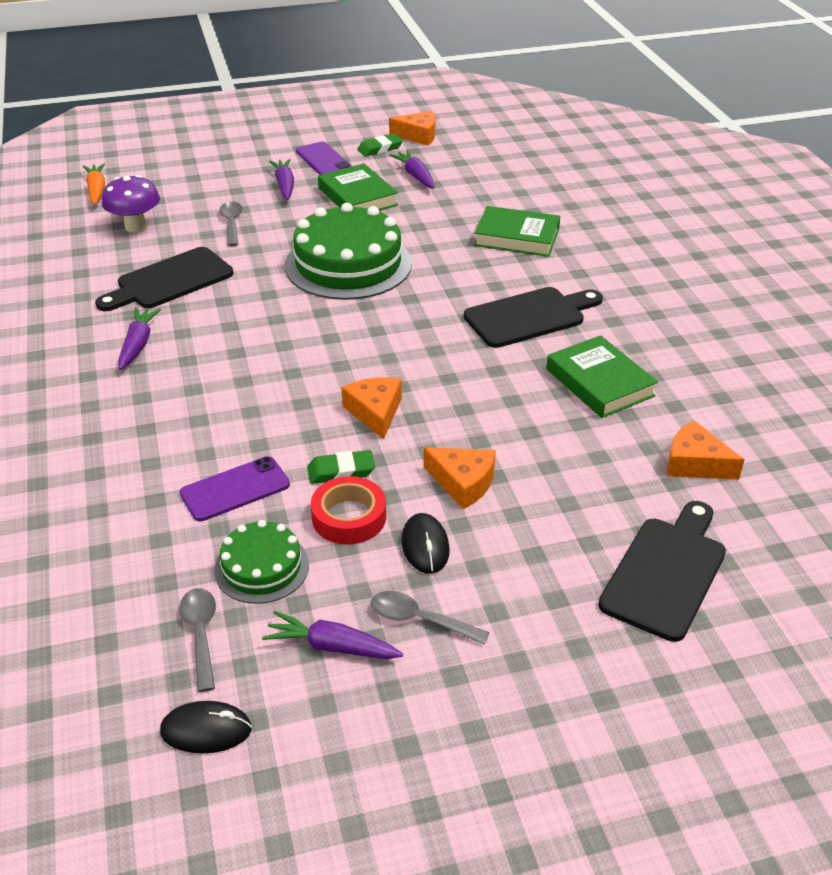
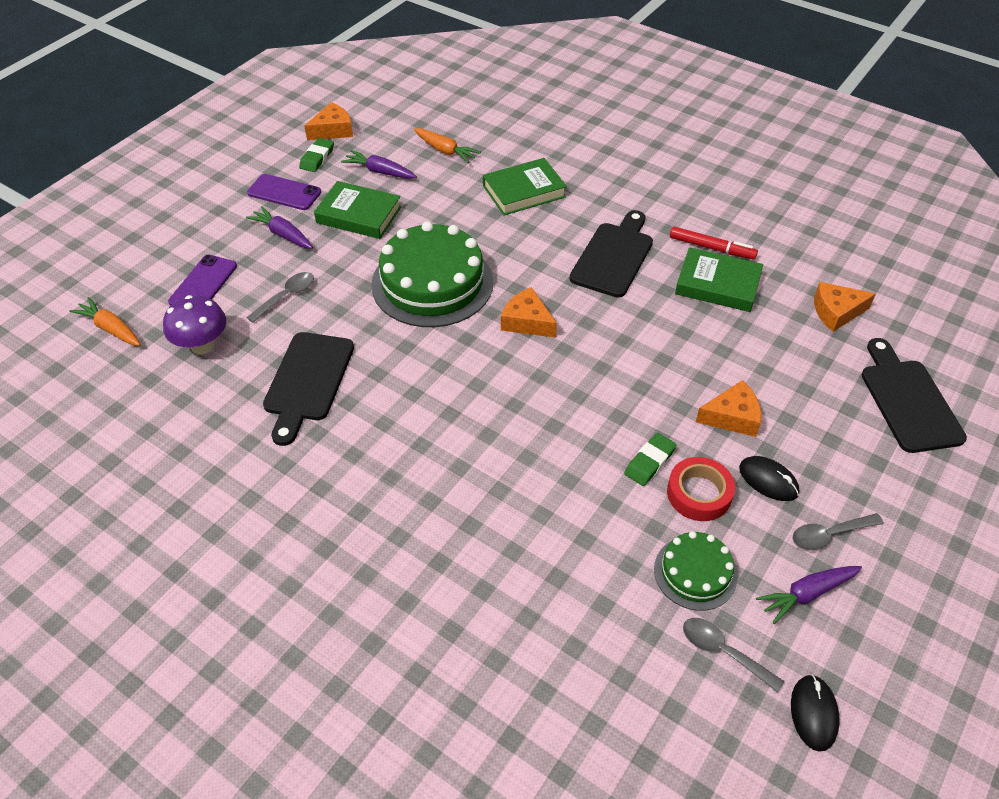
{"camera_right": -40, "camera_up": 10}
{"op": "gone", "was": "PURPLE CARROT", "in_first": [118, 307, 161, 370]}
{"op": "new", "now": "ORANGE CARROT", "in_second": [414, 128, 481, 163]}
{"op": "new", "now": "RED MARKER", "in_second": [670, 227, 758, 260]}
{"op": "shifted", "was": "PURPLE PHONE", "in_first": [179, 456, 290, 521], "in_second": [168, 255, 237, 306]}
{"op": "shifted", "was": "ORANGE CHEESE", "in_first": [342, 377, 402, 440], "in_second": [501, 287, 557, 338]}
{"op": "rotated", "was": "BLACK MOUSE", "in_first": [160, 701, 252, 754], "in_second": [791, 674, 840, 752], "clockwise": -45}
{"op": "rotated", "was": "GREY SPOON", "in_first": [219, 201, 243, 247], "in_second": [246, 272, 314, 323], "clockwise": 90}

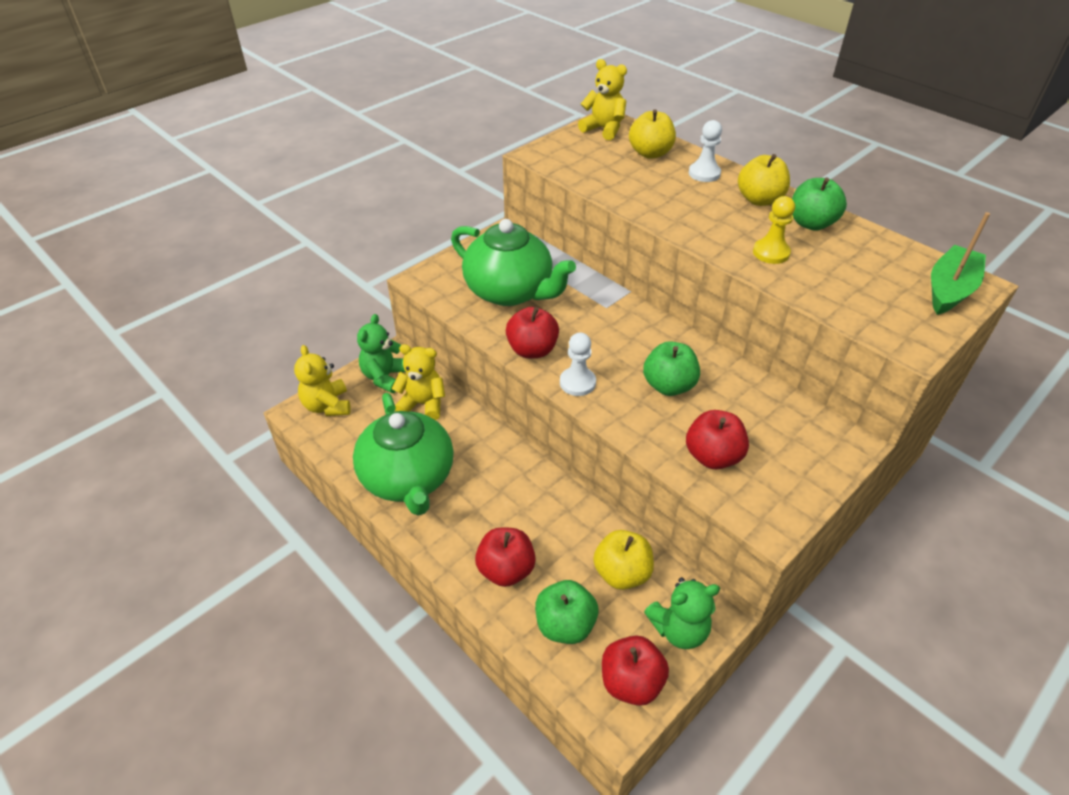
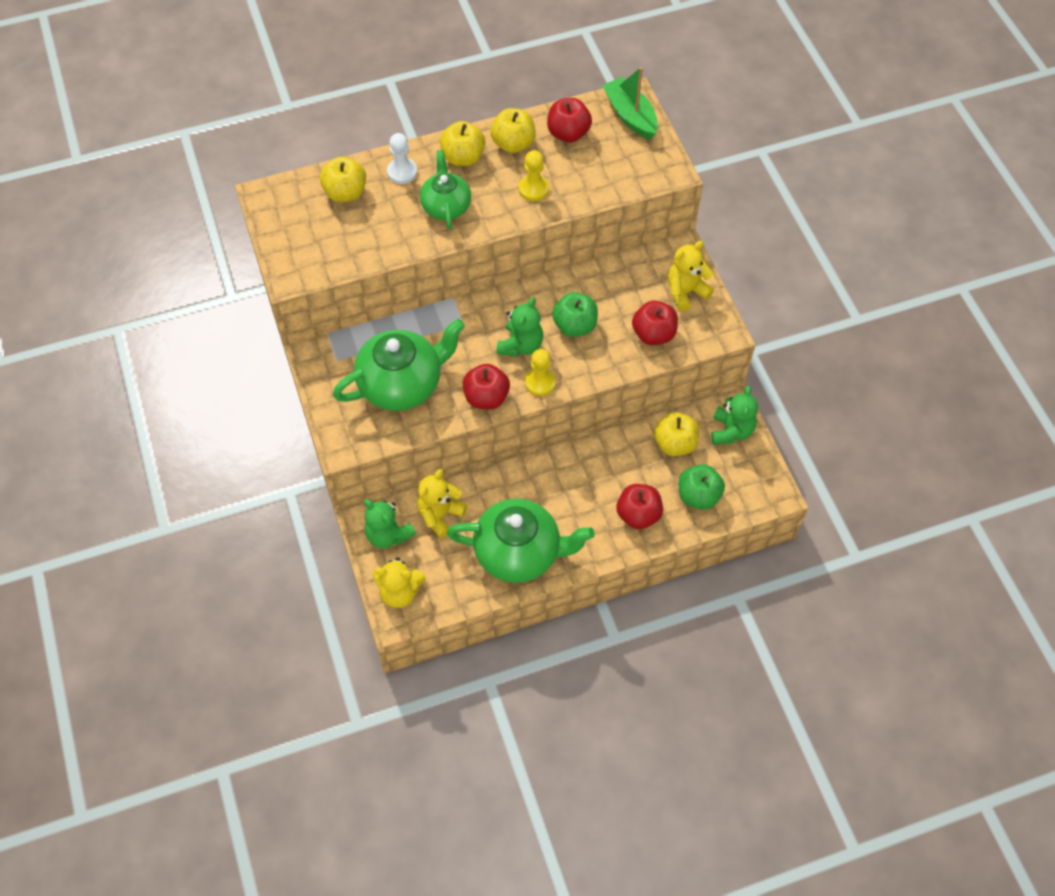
{"camera_right": -65, "camera_up": 15}
{"op": "new", "now": "GREEN TEAPOT", "in_second": [420, 150, 471, 229]}
{"op": "new", "now": "GREEN TEDDY BEAR", "in_second": [497, 297, 543, 357]}
{"op": "shifted", "was": "YELLOW TEDDY BEAR", "in_first": [578, 59, 627, 140], "in_second": [668, 241, 714, 312]}
{"op": "shifted", "was": "RED APPLE", "in_first": [602, 635, 669, 706], "in_second": [547, 98, 592, 142]}
{"op": "repainted", "was": "WHITE PAWN", "now": "YELLOW PAWN", "in_first": [560, 333, 596, 396], "in_second": [525, 349, 556, 396]}
{"op": "repainted", "was": "GREEN APPLE", "now": "YELLOW APPLE", "in_first": [792, 178, 847, 231], "in_second": [490, 108, 535, 153]}

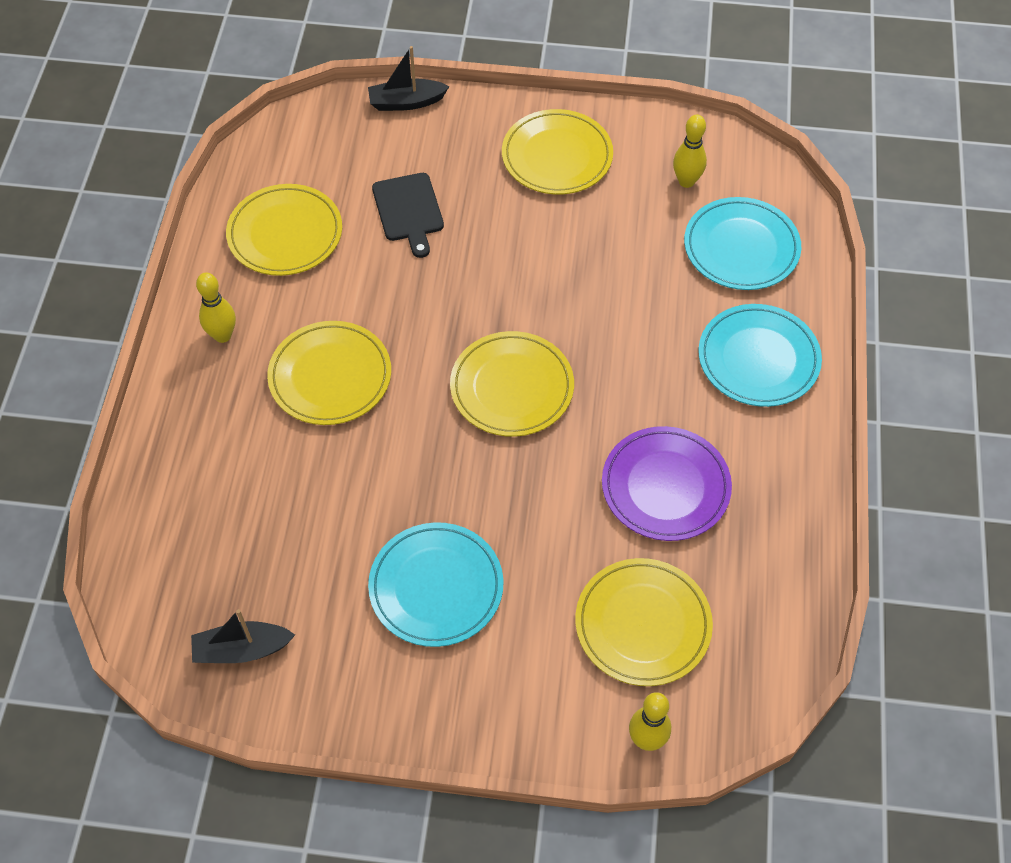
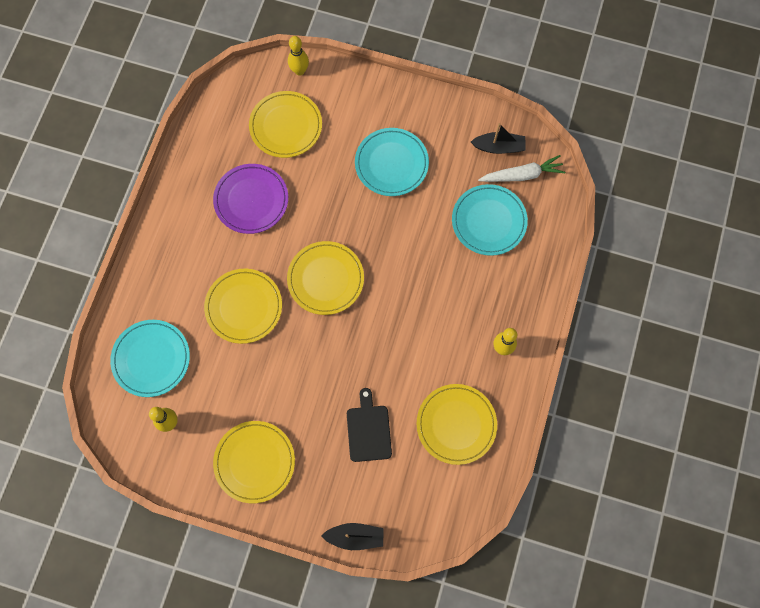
{"camera_right": -170, "camera_up": 15}
{"op": "new", "now": "WHITE CARROT", "in_second": [478, 155, 565, 182]}
{"op": "shifted", "was": "YELLOW PLATE", "in_first": [267, 321, 391, 425], "in_second": [204, 269, 282, 344]}
{"op": "shifted", "was": "TURQUOISE PLATE", "in_first": [698, 304, 822, 407], "in_second": [452, 184, 528, 256]}

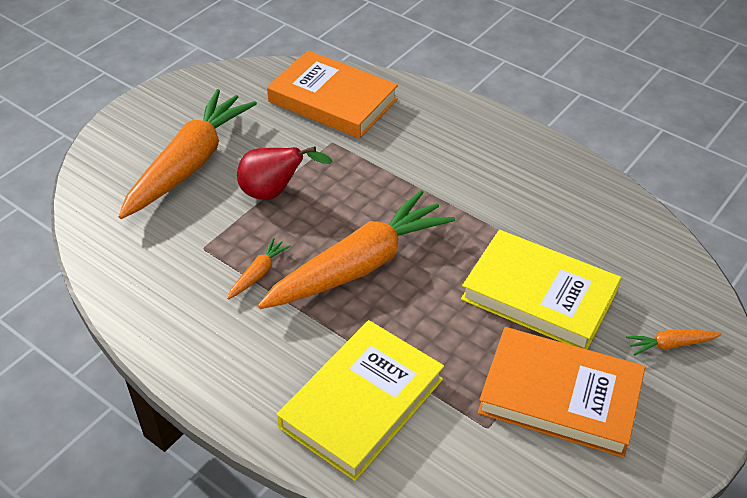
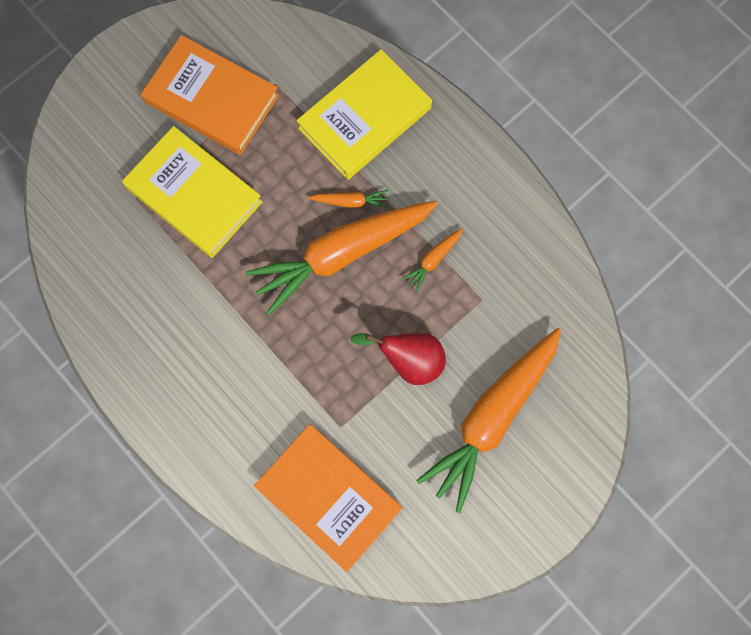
{"camera_right": -170, "camera_up": 30}
{"op": "shifted", "was": "ORANGE CARROT", "in_first": [626, 329, 722, 356], "in_second": [308, 190, 388, 209]}

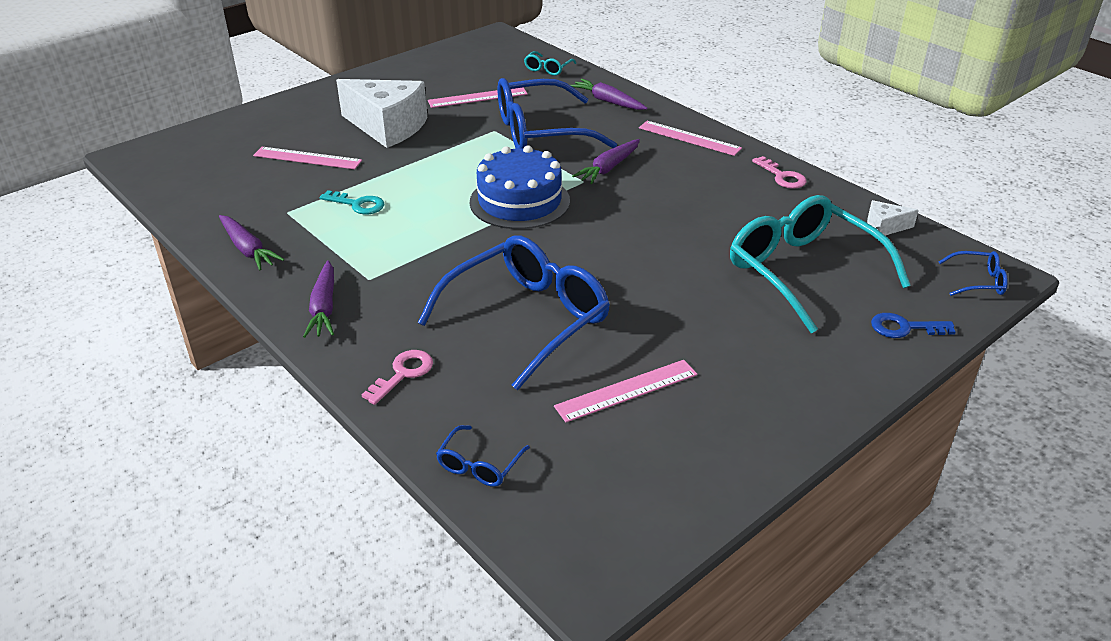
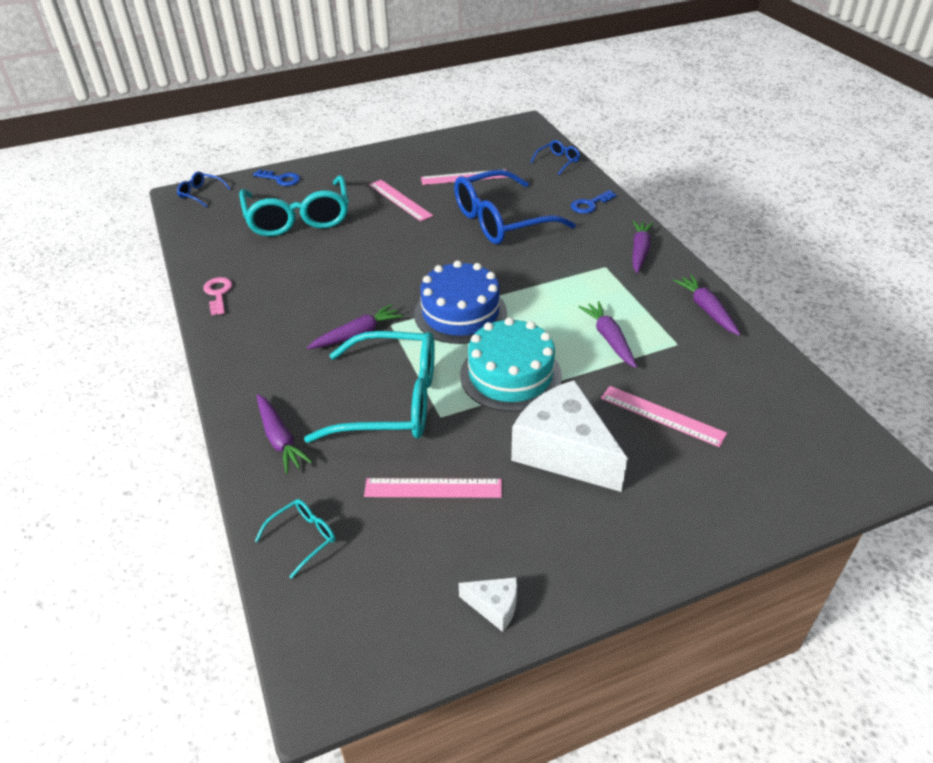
{"camera_right": -160, "camera_up": 5}
{"op": "new", "now": "TURQUOISE CAKE", "in_second": [460, 317, 562, 412]}
{"op": "shifted", "was": "PINK RULER", "in_first": [639, 121, 742, 156], "in_second": [369, 180, 433, 221]}
{"op": "shifted", "was": "WHITE CHEESE", "in_first": [867, 200, 919, 235], "in_second": [459, 577, 517, 632]}
{"op": "swapped", "was": "TURQUOISE KEY", "now": "PURPLE CARROT", "in_first": [320, 190, 384, 214], "in_second": [579, 301, 637, 368]}
{"op": "repainted", "was": "PINK KEY", "now": "BLUE KEY", "in_first": [362, 350, 433, 405], "in_second": [571, 190, 617, 214]}
{"op": "repainted", "was": "BLUE GLASSES", "now": "TURQUOISE GLASSES", "in_first": [498, 78, 617, 149], "in_second": [304, 331, 435, 443]}

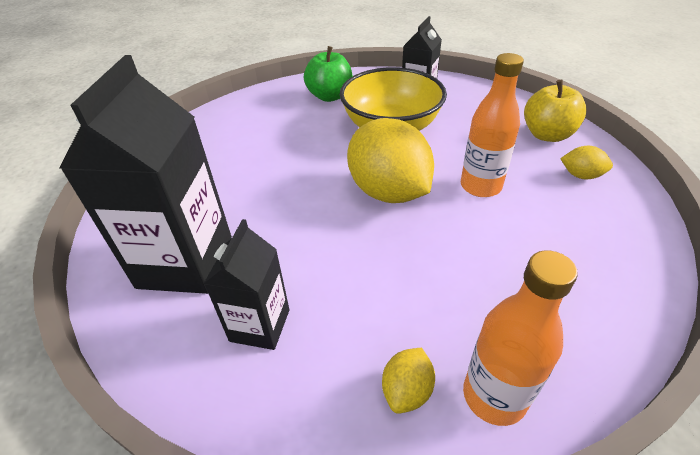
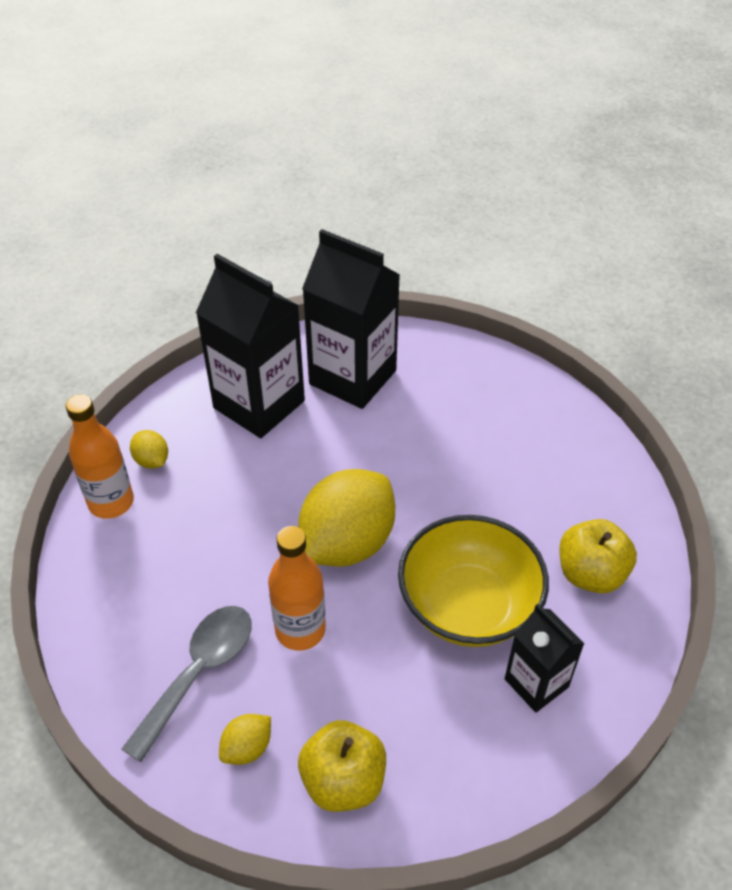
{"camera_right": 115, "camera_up": 5}
{"op": "new", "now": "GREY SPOON", "in_second": [121, 606, 252, 762]}
{"op": "repainted", "was": "GREEN APPLE", "now": "YELLOW APPLE", "in_first": [304, 46, 353, 102], "in_second": [559, 519, 637, 593]}
{"op": "rotated", "was": "YELLOW LEMON", "in_first": [347, 118, 434, 203], "in_second": [298, 469, 395, 567], "clockwise": -45}
{"op": "scaled", "was": "BLACK CARTON", "in_first": [204, 219, 290, 350], "in_second": [196, 254, 305, 438], "ratio": 1.78}

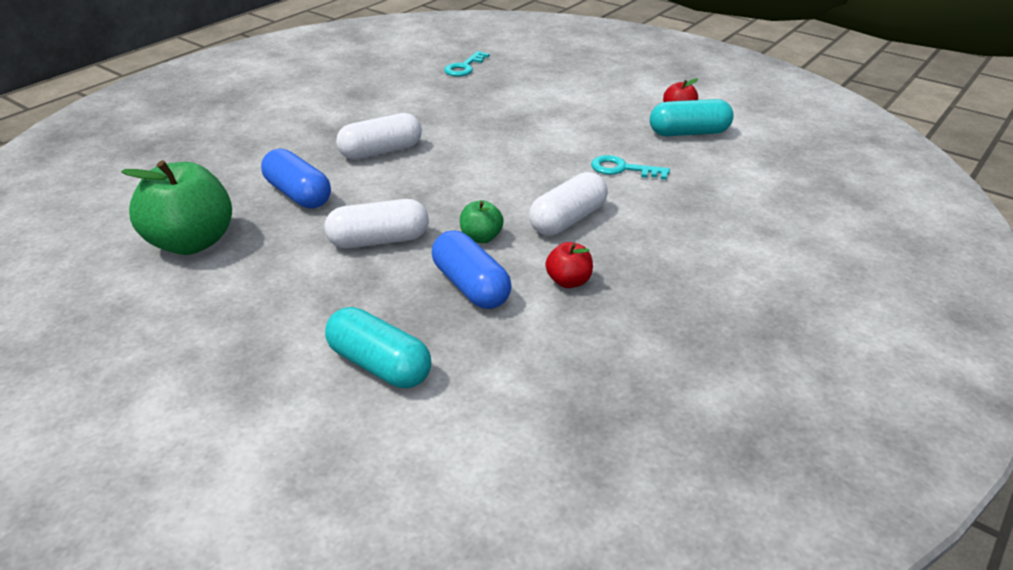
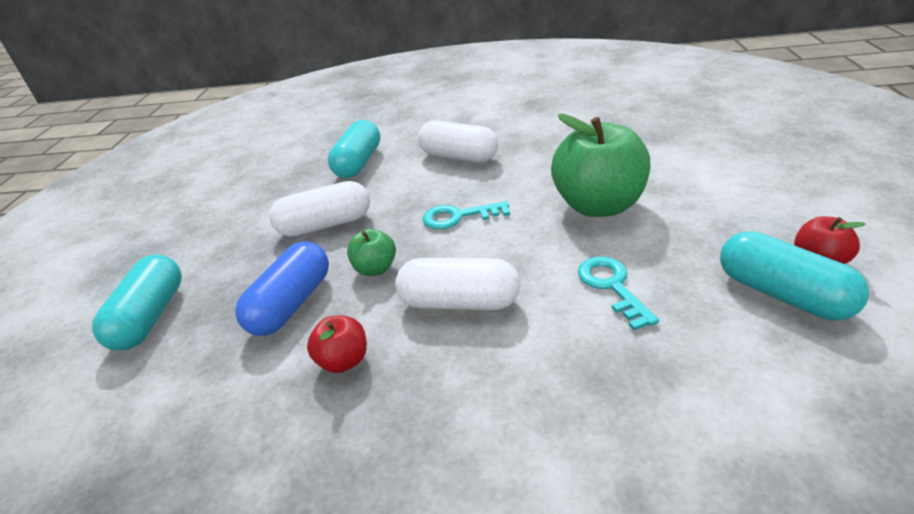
{"camera_right": 60, "camera_up": 0}
{"op": "shifted", "was": "GREEN APPLE", "in_first": [121, 160, 232, 255], "in_second": [551, 114, 650, 217]}
{"op": "shifted", "was": "TURQUOISE KEY", "in_first": [444, 51, 490, 77], "in_second": [423, 201, 510, 229]}
{"op": "repainted", "was": "BLUE CAPSULE", "now": "TURQUOISE CAPSULE", "in_first": [261, 148, 331, 209], "in_second": [328, 120, 380, 178]}
{"op": "rotated", "was": "WHITE CAPSULE", "in_first": [324, 199, 429, 248], "in_second": [269, 181, 370, 237], "clockwise": -60}

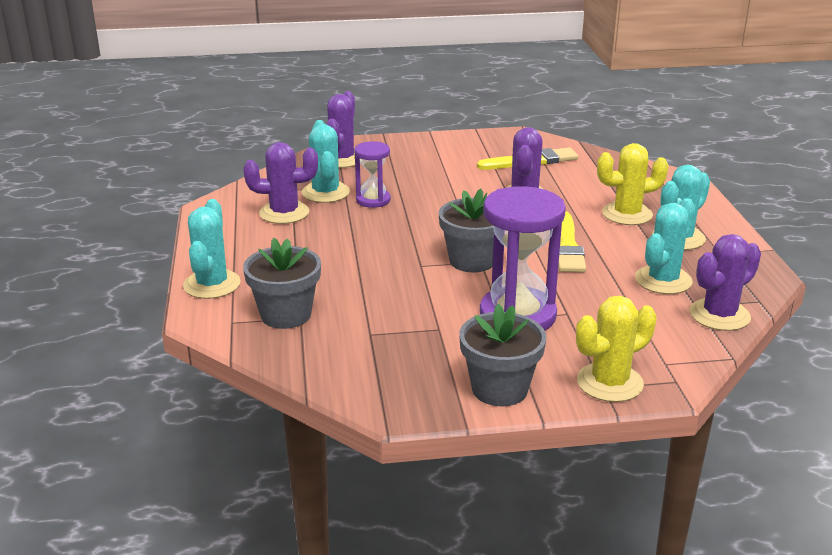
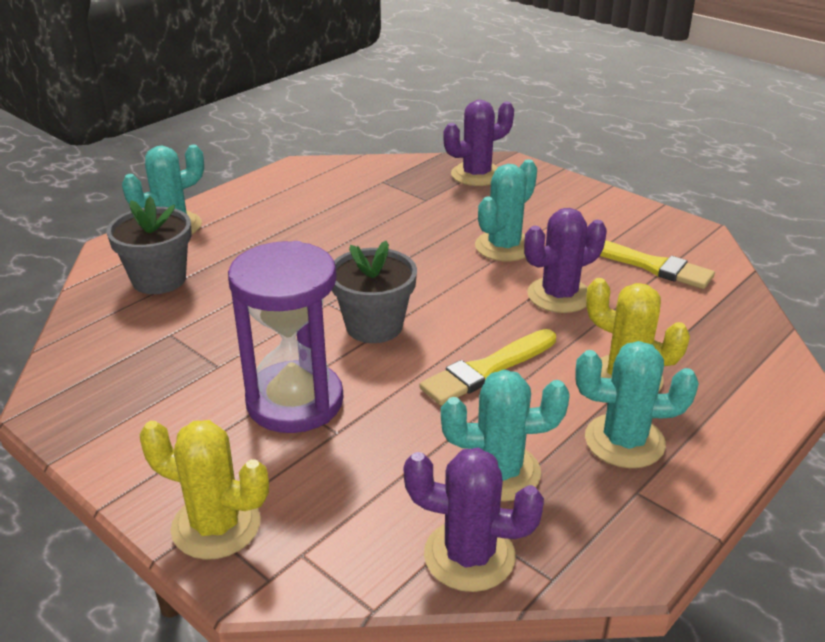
{"camera_right": 50, "camera_up": 5}
{"op": "gone", "was": "PURPLE CACTUS", "in_first": [243, 142, 318, 224]}
{"op": "gone", "was": "PURPLE HOURGLASS", "in_first": [354, 141, 391, 208]}
{"op": "gone", "was": "GREY FLOWER POT", "in_first": [459, 304, 546, 406]}
{"op": "shifted", "was": "TURQUOISE CACTUS", "in_first": [302, 120, 350, 203], "in_second": [475, 159, 537, 261]}

